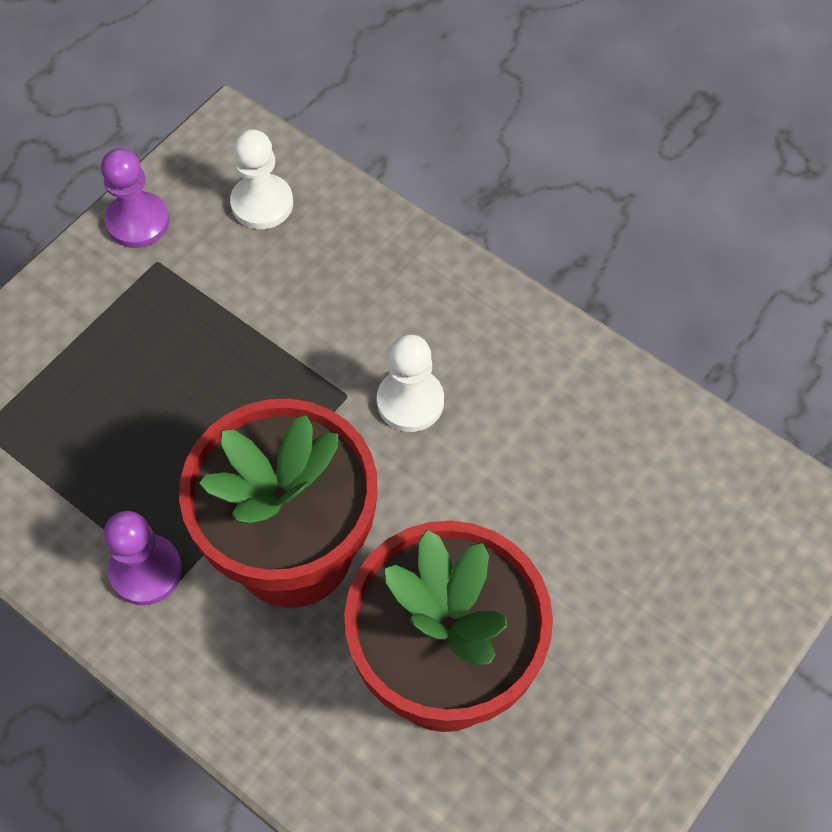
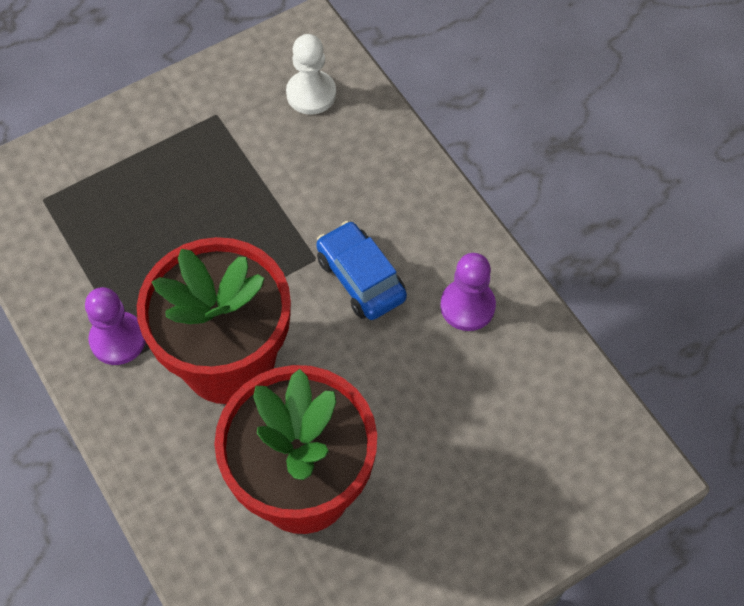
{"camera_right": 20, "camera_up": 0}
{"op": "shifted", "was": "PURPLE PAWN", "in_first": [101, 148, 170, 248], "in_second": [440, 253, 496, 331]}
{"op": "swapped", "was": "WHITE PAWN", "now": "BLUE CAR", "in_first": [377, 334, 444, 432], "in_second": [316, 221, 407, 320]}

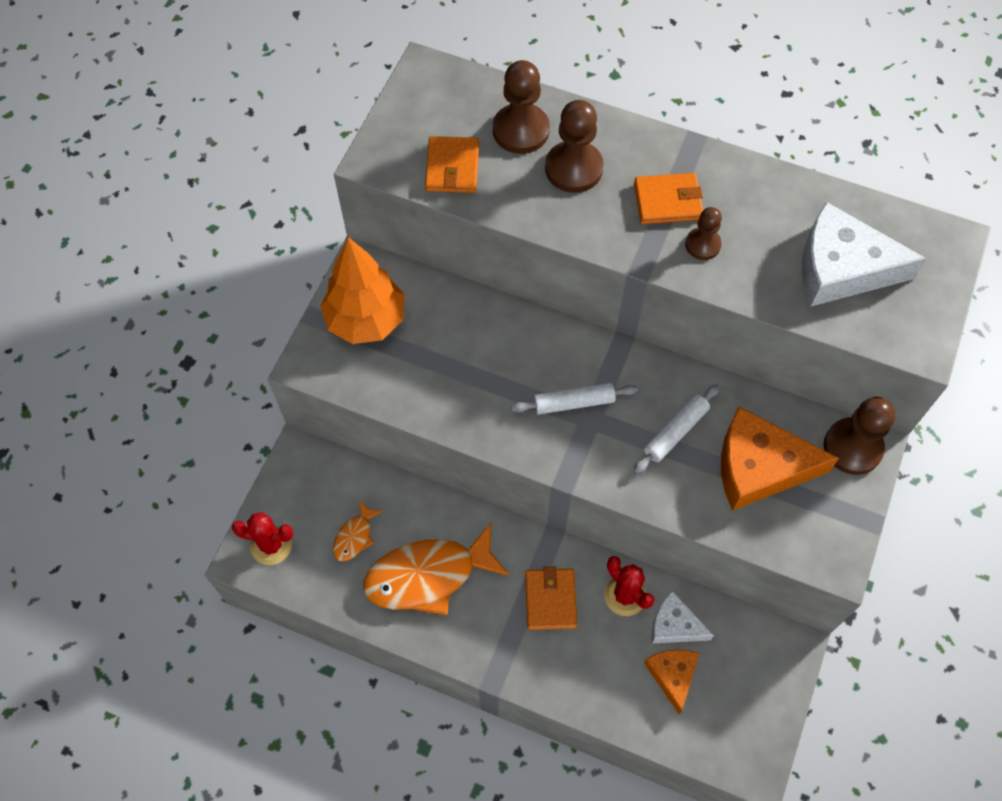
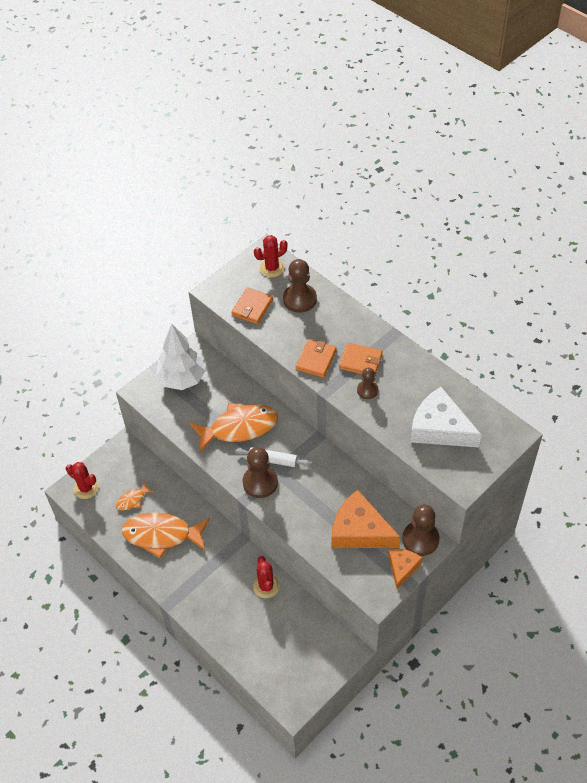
{"camera_right": 25, "camera_up": -10}
{"op": "gone", "was": "WHITE ROLLING PIN", "in_first": [634, 384, 720, 474]}
{"op": "gone", "was": "WHITE CHEESE", "in_first": [652, 591, 714, 644]}
{"op": "new", "now": "ORANGE FISH", "in_second": [190, 403, 278, 453]}
{"op": "new", "now": "RED CACTUS", "in_second": [254, 235, 287, 277]}
{"op": "shifted", "was": "ORANGE WALLET", "in_first": [525, 567, 577, 630], "in_second": [296, 339, 336, 378]}
{"op": "shifted", "was": "BROWN PAWN", "in_first": [545, 100, 604, 193], "in_second": [243, 447, 278, 498]}
{"op": "shifted", "was": "ORANGE CHEESE", "in_first": [644, 649, 700, 714], "in_second": [388, 548, 423, 589]}
{"op": "repainted", "was": "ORANGE TREE", "now": "WHITE TREE", "in_first": [320, 237, 405, 344], "in_second": [156, 324, 206, 390]}

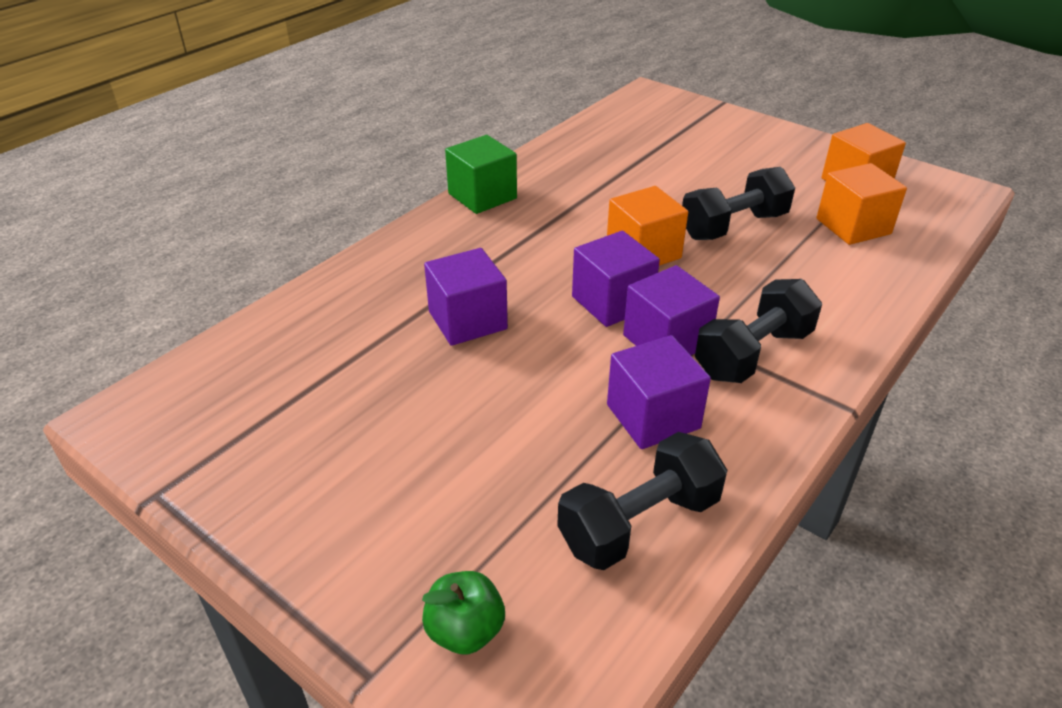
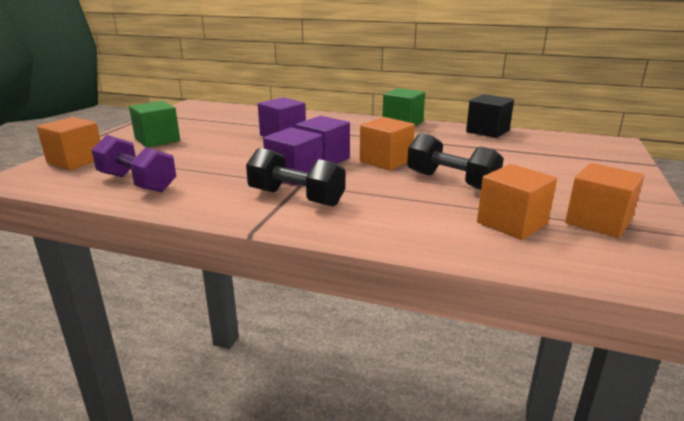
{"camera_right": 70, "camera_up": -15}
{"op": "gone", "was": "PURPLE CUBE", "in_first": [607, 335, 711, 449]}
{"op": "new", "now": "GREEN CUBE", "in_second": [129, 101, 180, 147]}
{"op": "new", "now": "BLACK CUBE", "in_second": [466, 94, 514, 138]}
{"op": "swapped", "was": "GREEN APPLE", "now": "ORANGE CUBE", "in_first": [422, 571, 505, 654], "in_second": [37, 117, 101, 170]}
{"op": "repainted", "was": "BLACK DUMBBELL", "now": "PURPLE DUMBBELL", "in_first": [557, 432, 727, 570], "in_second": [92, 135, 176, 192]}

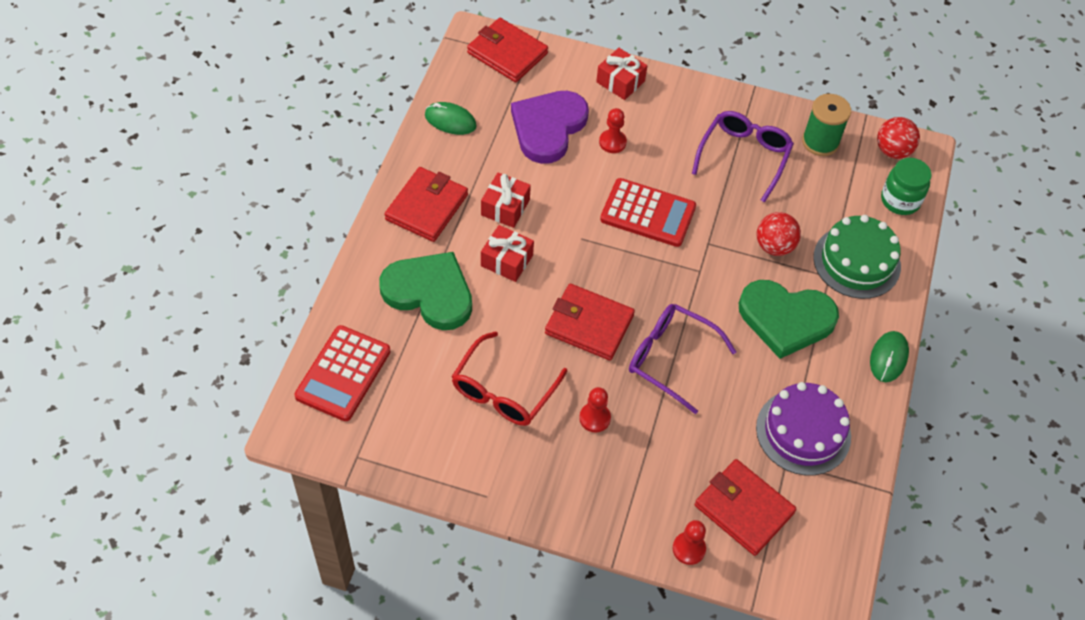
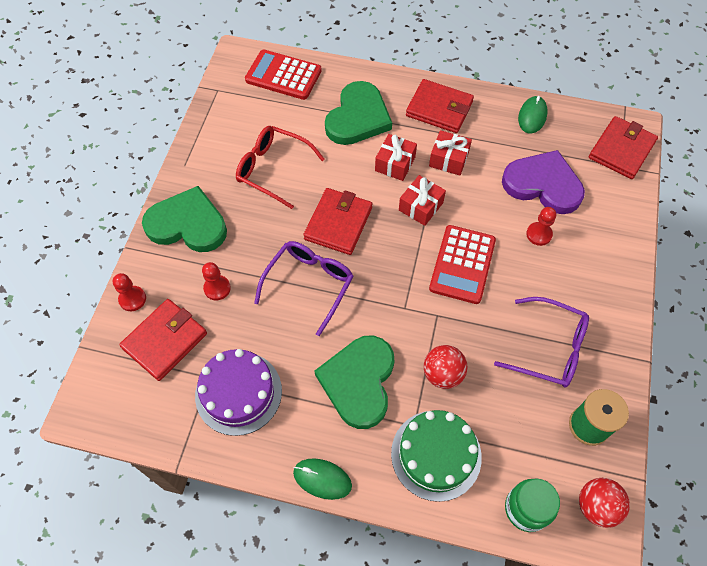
{"camera_right": 90, "camera_up": 5}
{"op": "new", "now": "GREEN HEART", "in_second": [142, 186, 227, 252]}
{"op": "shifted", "was": "RED PAWN", "in_first": [579, 387, 611, 432], "in_second": [202, 262, 231, 300]}
{"op": "shifted", "was": "RED GIFT", "in_first": [596, 48, 647, 100], "in_second": [399, 175, 446, 226]}

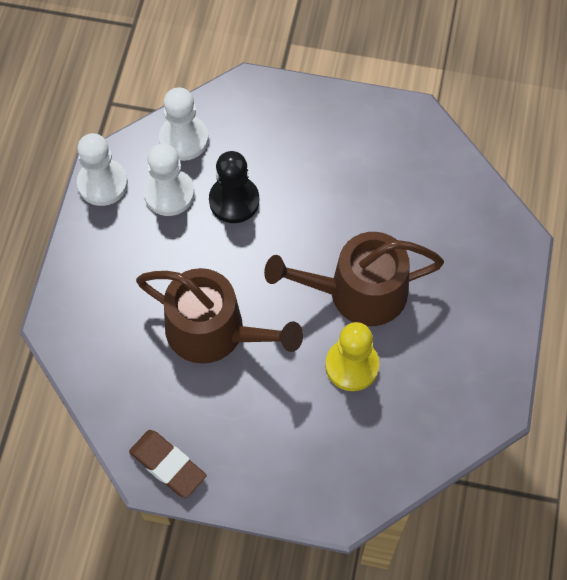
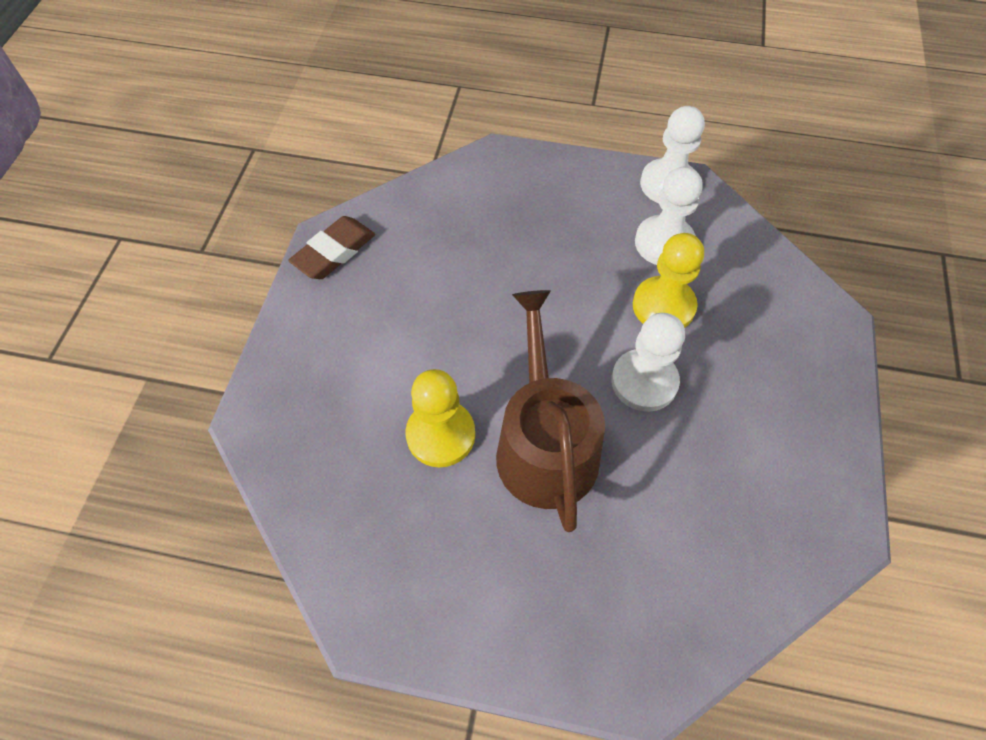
{"camera_right": 90, "camera_up": -5}
{"op": "gone", "was": "BROWN WATERING CAN", "in_first": [136, 268, 303, 364]}
{"op": "shifted", "was": "WHITE PAWN", "in_first": [159, 87, 209, 161], "in_second": [611, 313, 685, 412]}
{"op": "repainted", "was": "BLACK PAWN", "now": "YELLOW PAWN", "in_first": [209, 151, 259, 223], "in_second": [633, 233, 704, 328]}

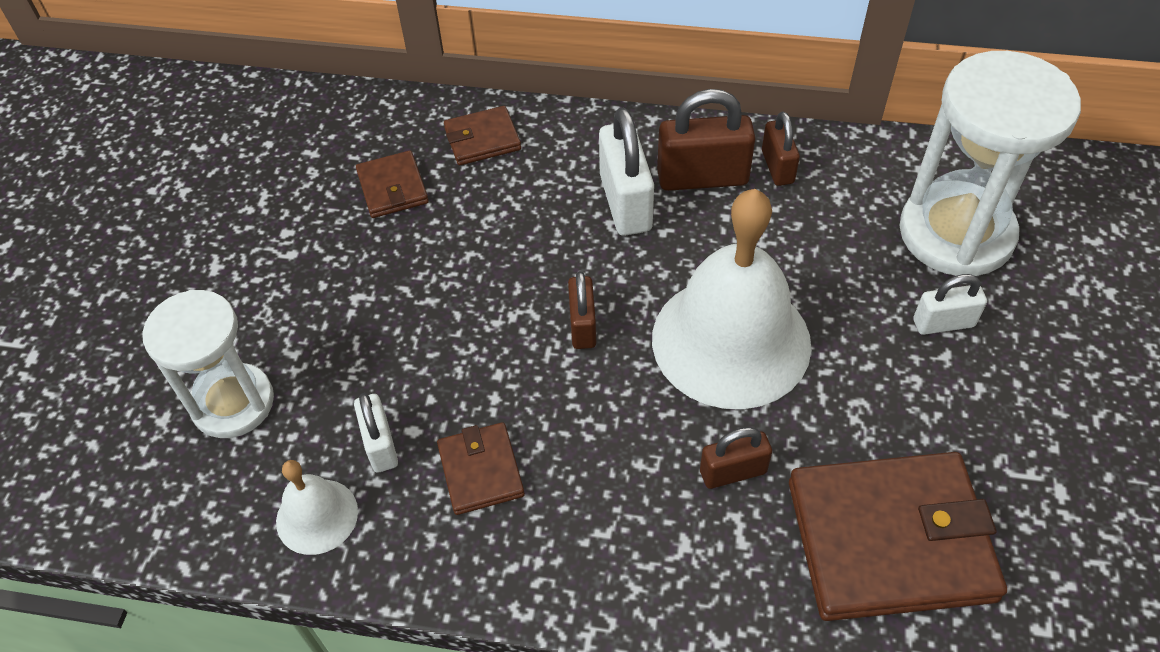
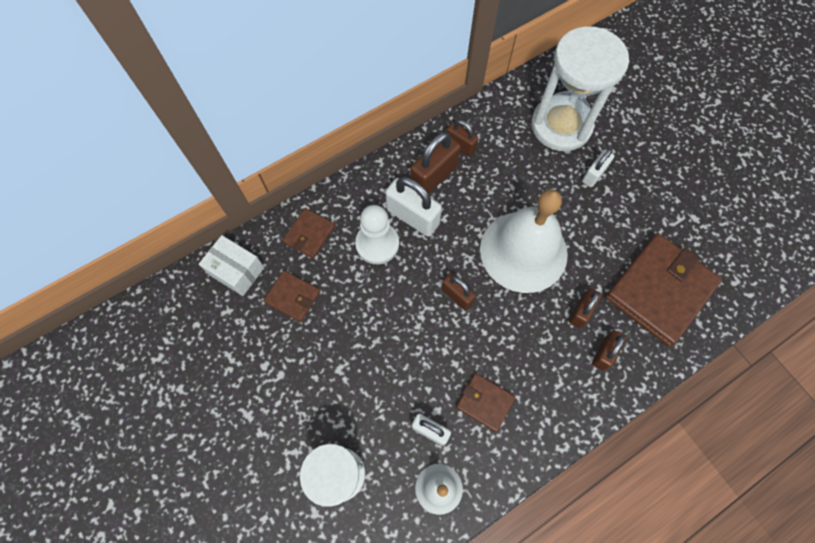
{"camera_right": -45, "camera_up": 15}
{"op": "new", "now": "WHITE BOX", "in_second": [199, 235, 264, 296]}
{"op": "new", "now": "WHITE PAWN", "in_second": [355, 205, 399, 264]}
{"op": "new", "now": "BROWN PADLOCK", "in_second": [592, 331, 626, 371]}

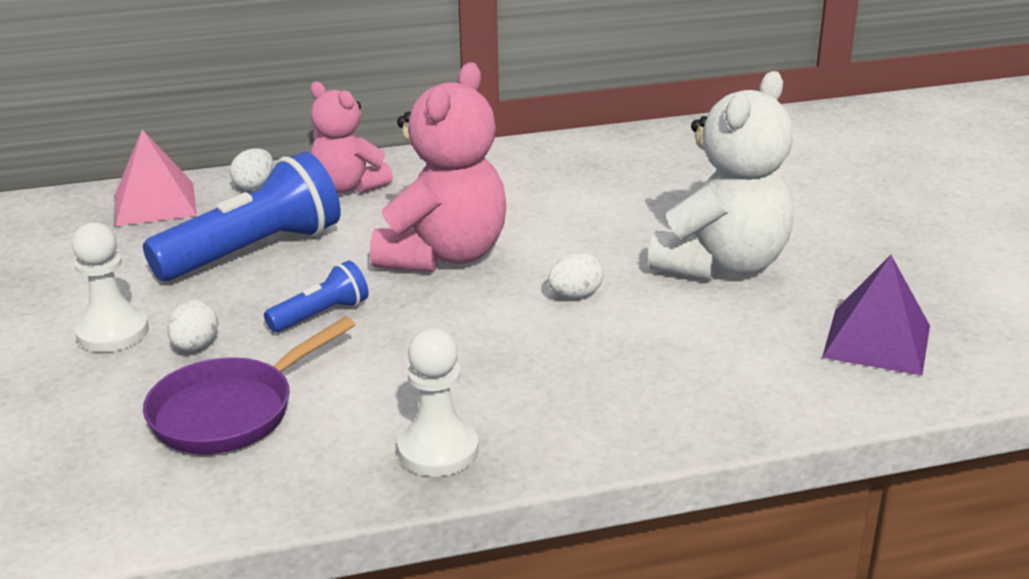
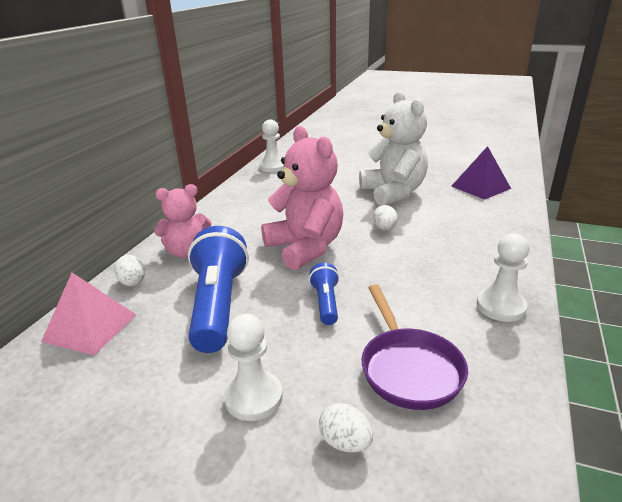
{"camera_right": -55, "camera_up": 0}
{"op": "new", "now": "WHITE PAWN", "in_second": [259, 119, 284, 172]}
{"op": "shifted", "was": "WHITE EGG", "in_first": [167, 300, 218, 351], "in_second": [319, 403, 373, 453]}

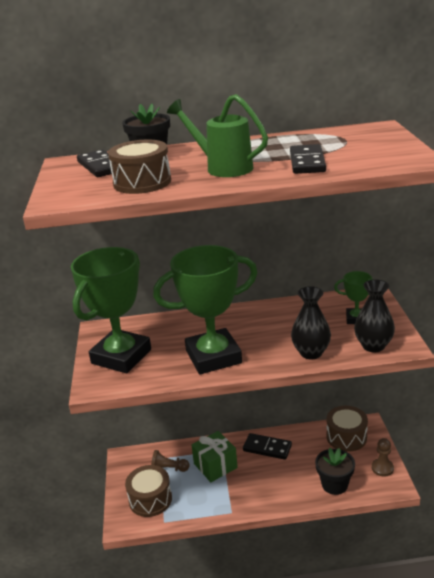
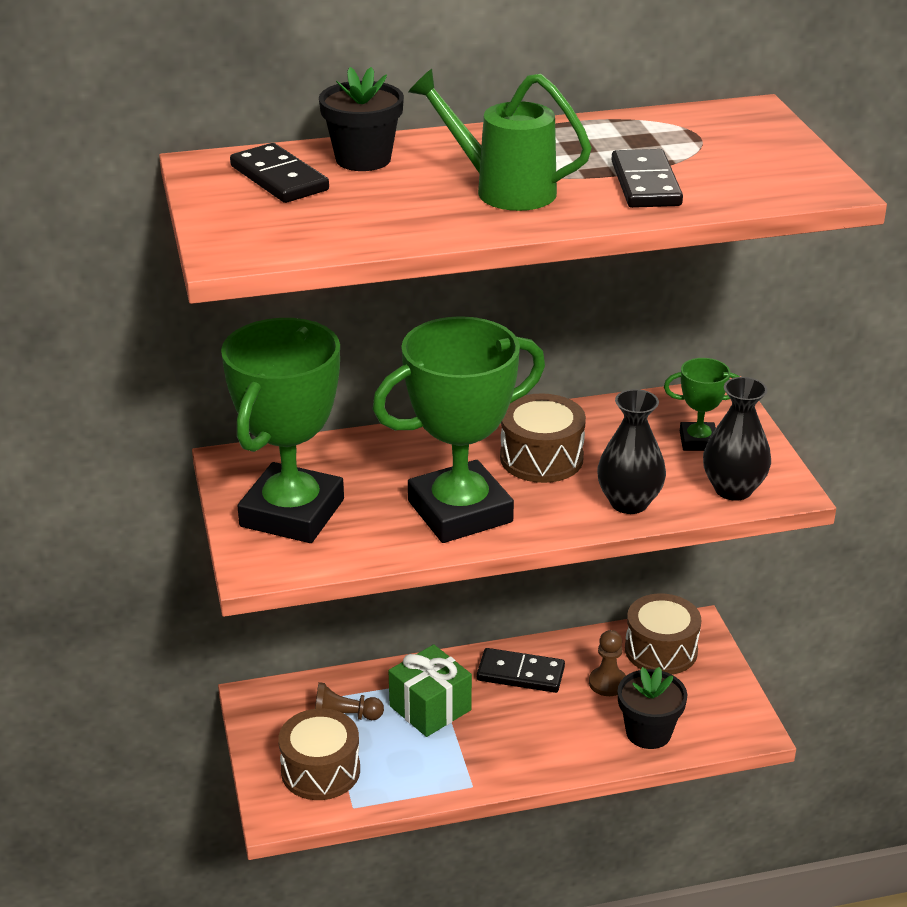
{"camera_right": -10, "camera_up": 5}
{"op": "shifted", "was": "BROWN DRUM", "in_first": [108, 140, 171, 194], "in_second": [500, 393, 586, 483]}
{"op": "shifted", "was": "BROWN PAWN", "in_first": [372, 438, 394, 477], "in_second": [589, 630, 626, 696]}

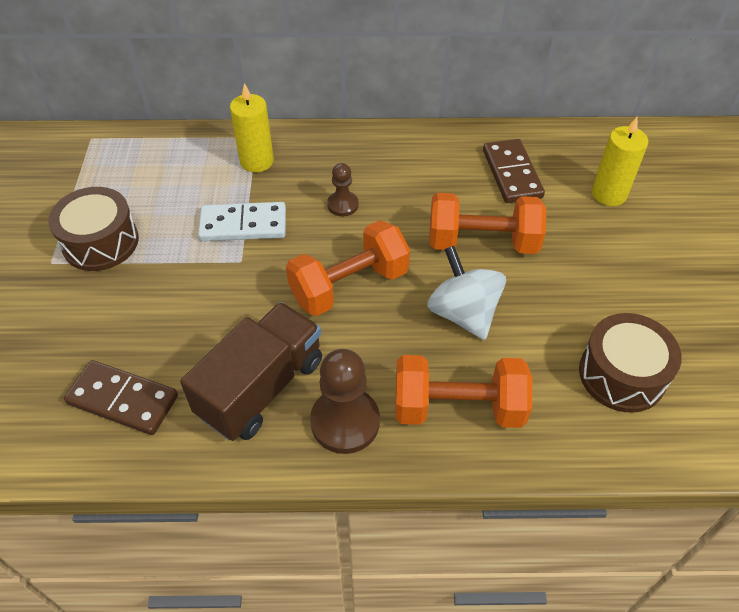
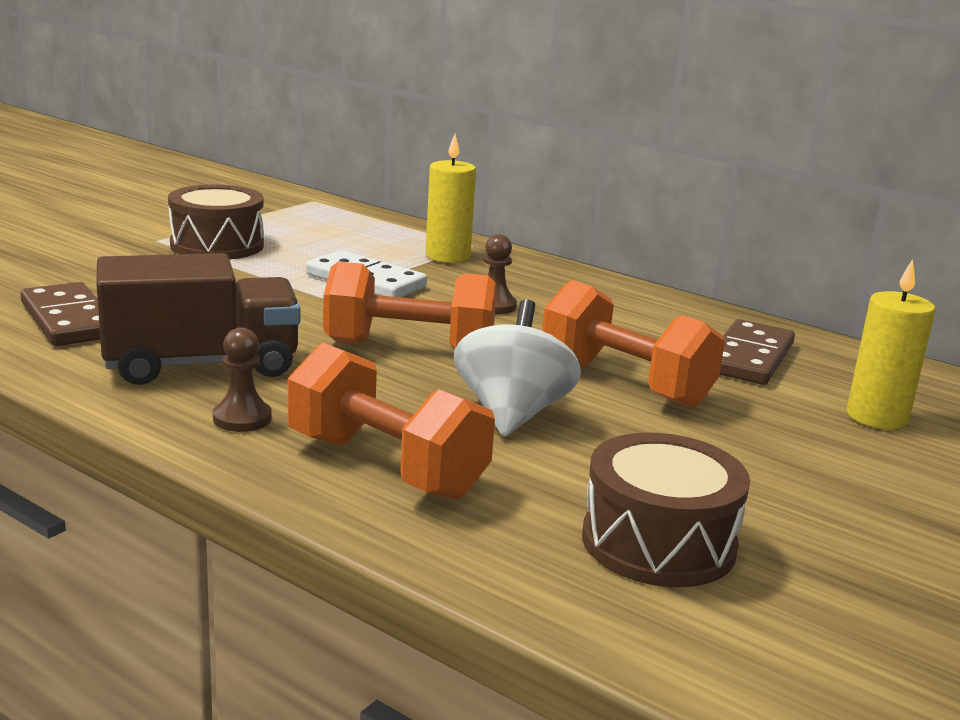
{"camera_right": 35, "camera_up": -30}
{"op": "scaled", "was": "BROWN PAWN", "in_first": [310, 349, 380, 454], "in_second": [213, 327, 272, 432], "ratio": 0.56}

